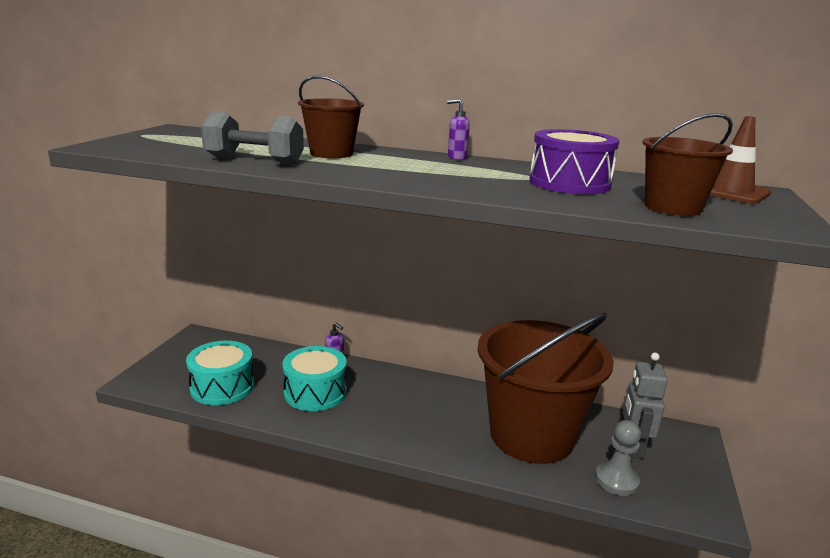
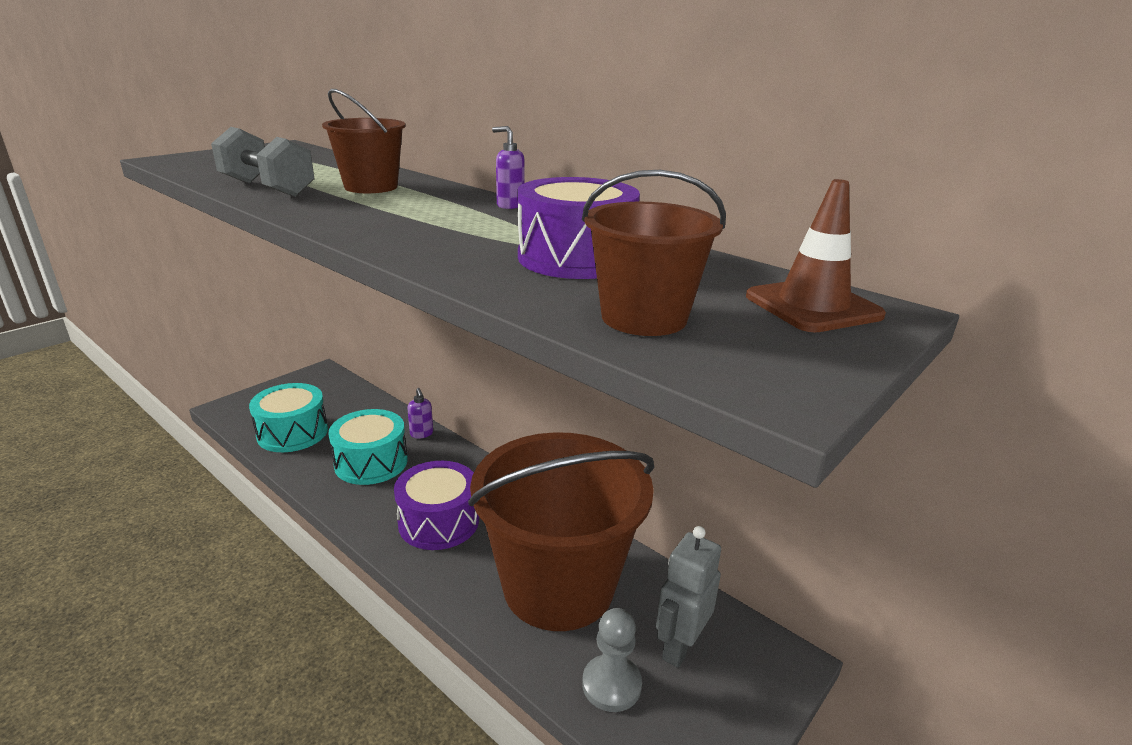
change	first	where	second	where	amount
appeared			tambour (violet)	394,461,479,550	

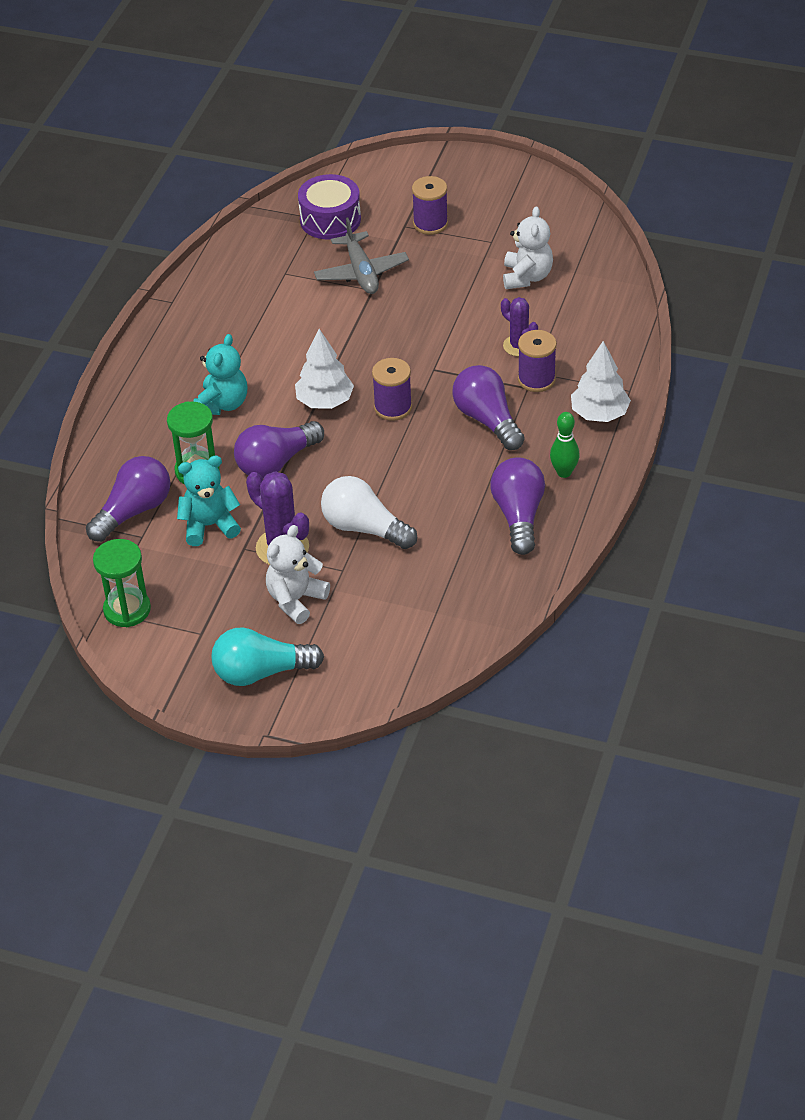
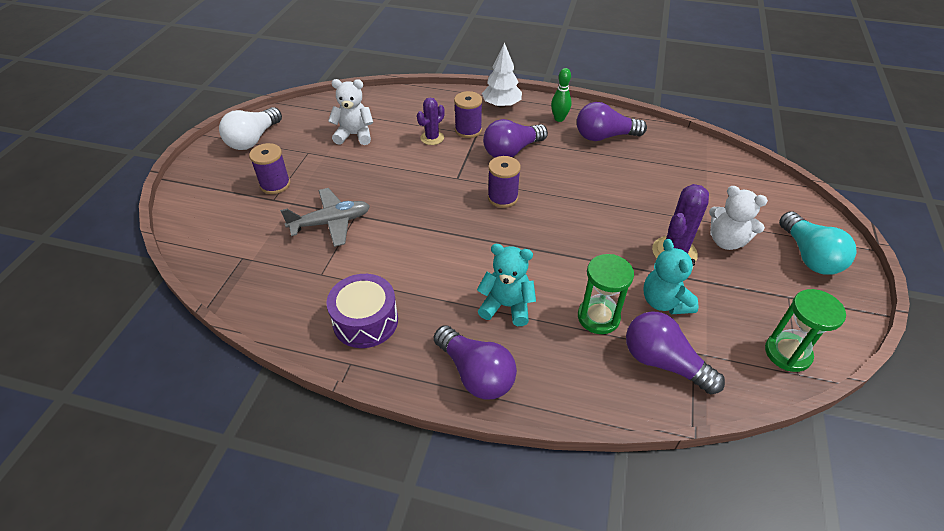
change	first	where	second	where	amount
relocated	ampoule (violet)	234,421,324,478		434,325,517,400	
missing	arbre (blanc)	295,329,354,409			
relocated	tambour (violet)	298,174,361,240		326,274,398,348	
relocated	ampoule (blanc)	321,476,417,549		219,107,282,150	

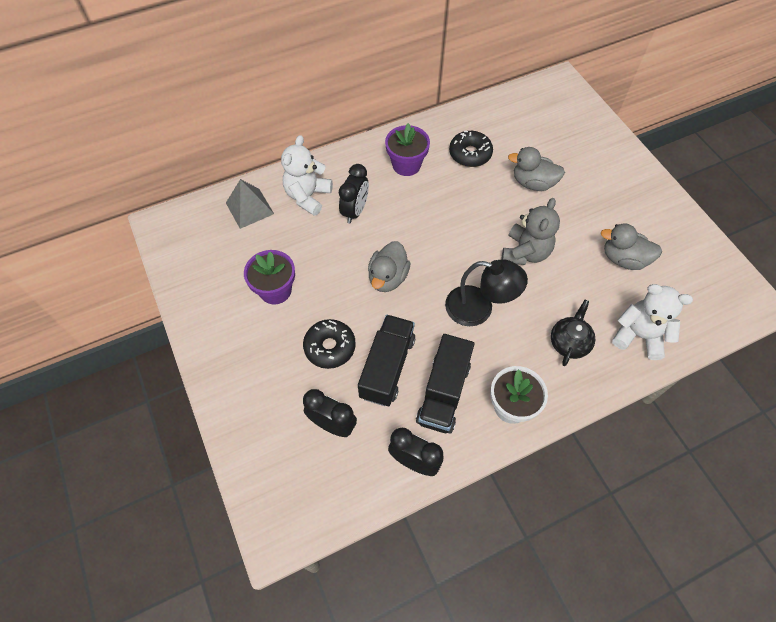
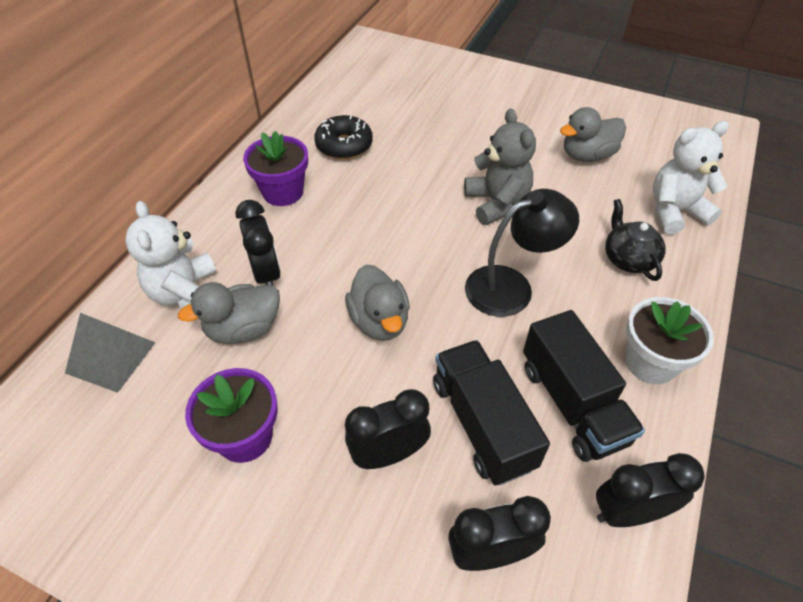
change	first	where	second	where	amount
exchanged	beignet (noir)	303,319,356,369	réveil (noir)	345,389,431,469	
relocated	canard (gris)	508,147,565,191		178,282,280,344	

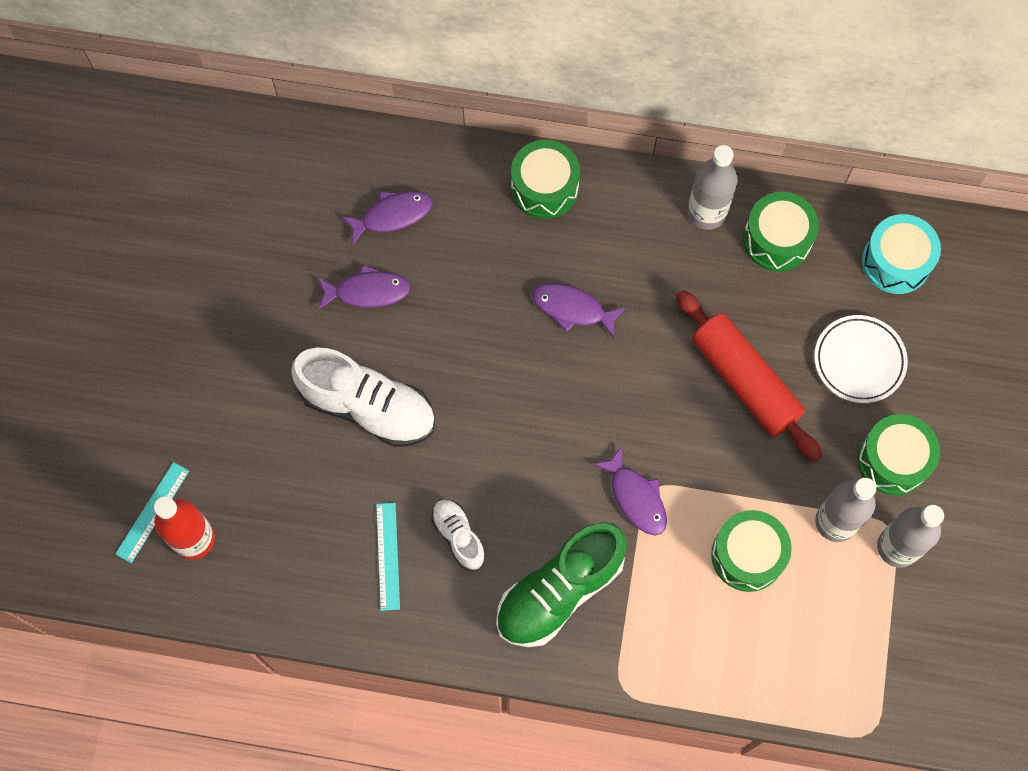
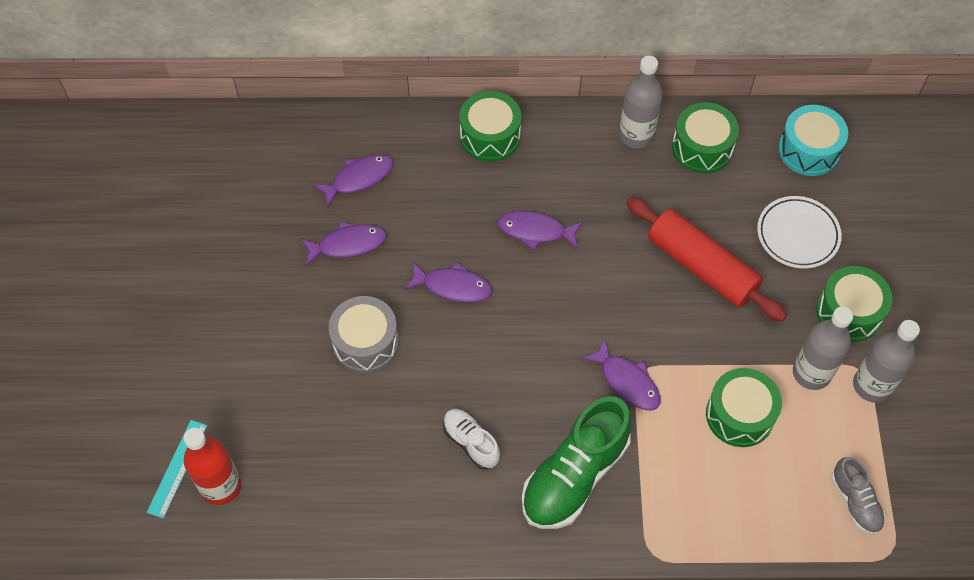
change	first	where	second	where	amount
exchanged	chaussure (blanc)	291,348,435,447	tambour (gris)	329,296,399,373	
missing	règle (turquoise)	376,503,400,611			
appeared			poisson (violet)	404,262,492,303	
appeared			chaussure (gris)	831,457,885,535	

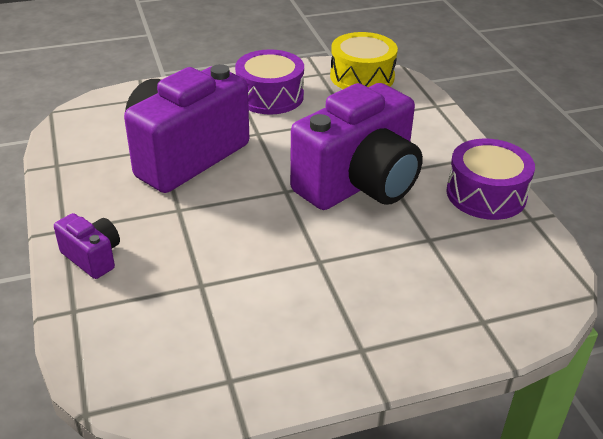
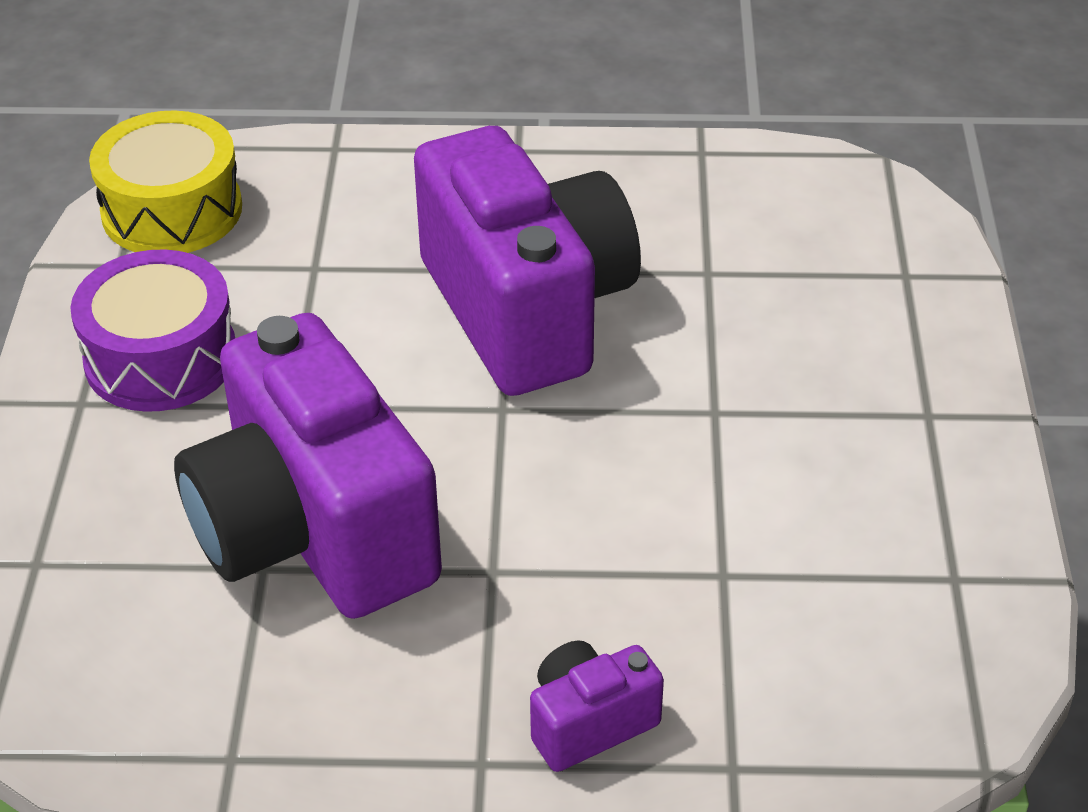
change	first	where	second	where	amount
missing	tambour (violet)	446,139,535,220			

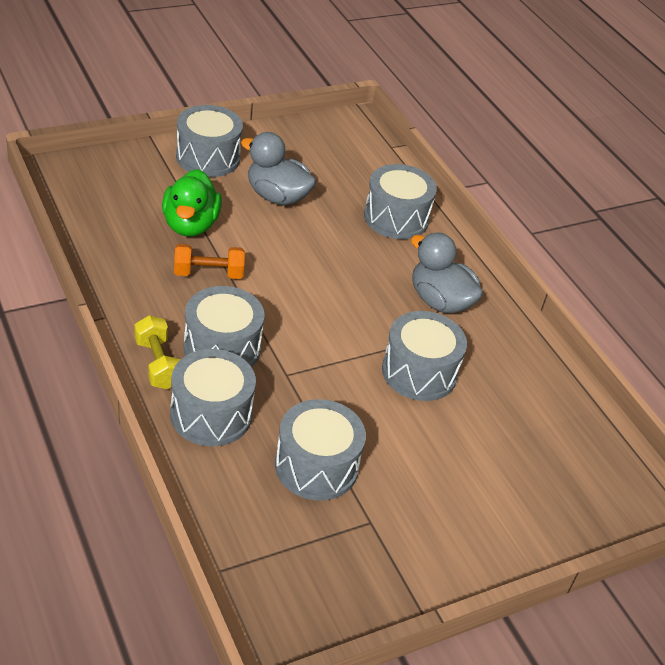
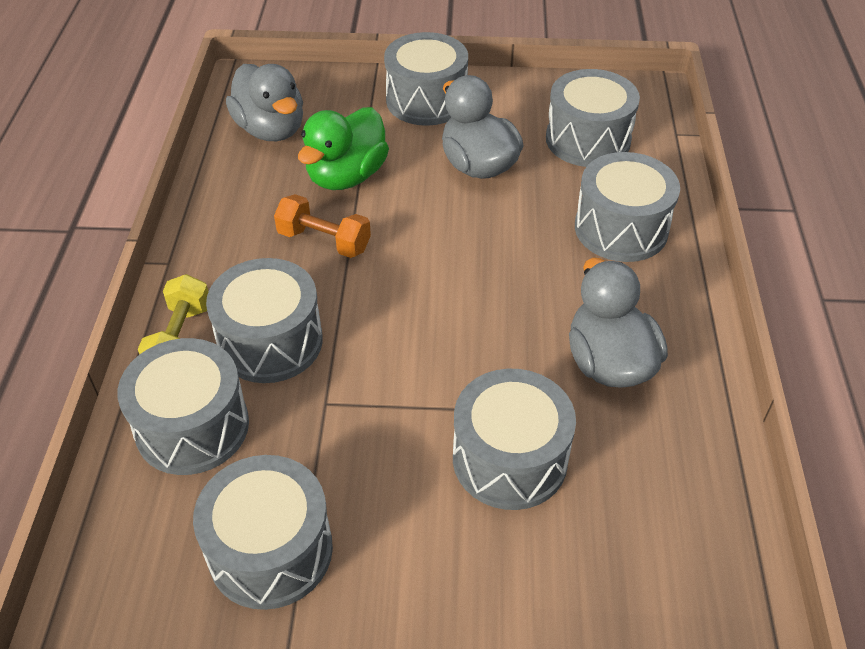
change	first	where	second	where	amount
appeared			canard (gris)	226,64,303,141	
appeared			tambour (gris)	546,69,640,167	

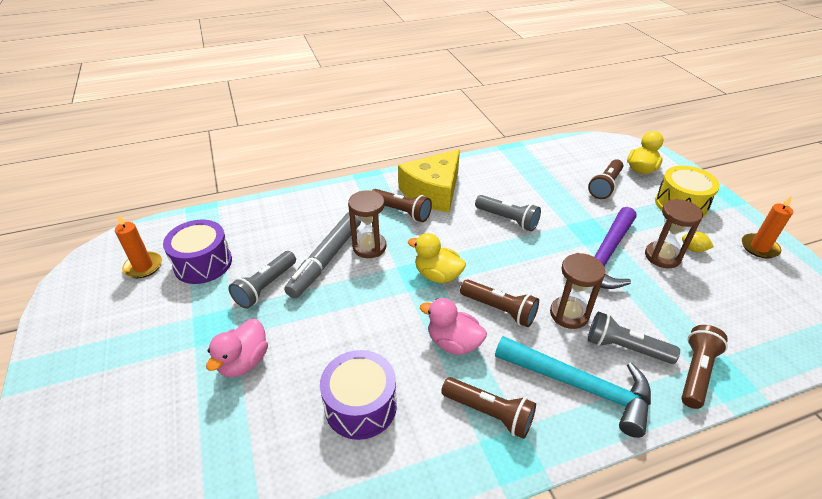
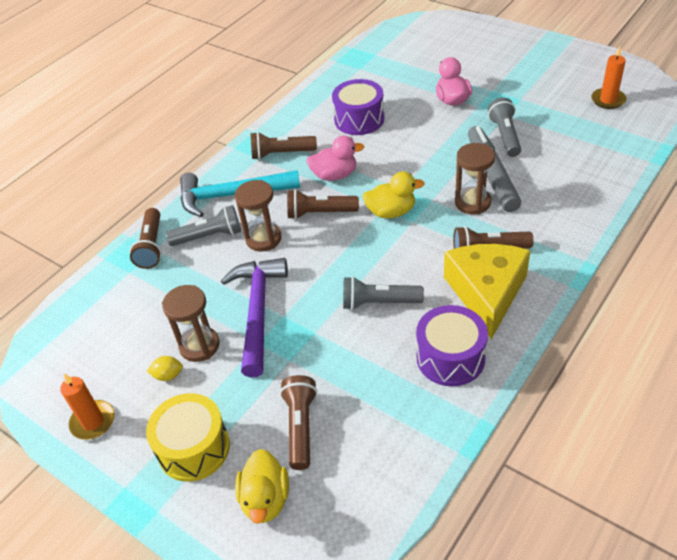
change	first	where	second	where	amount
relocated	tambour (violet)	163,220,232,284		416,305,488,386	

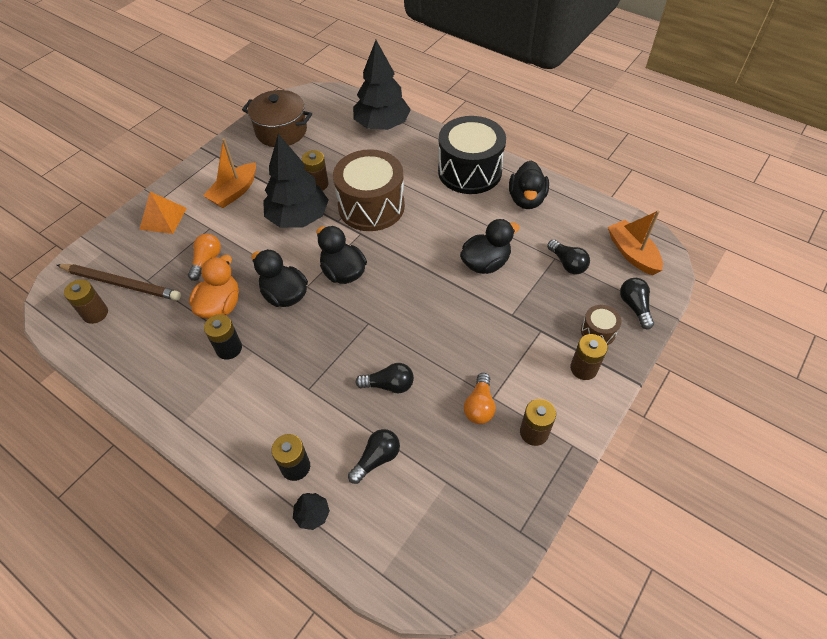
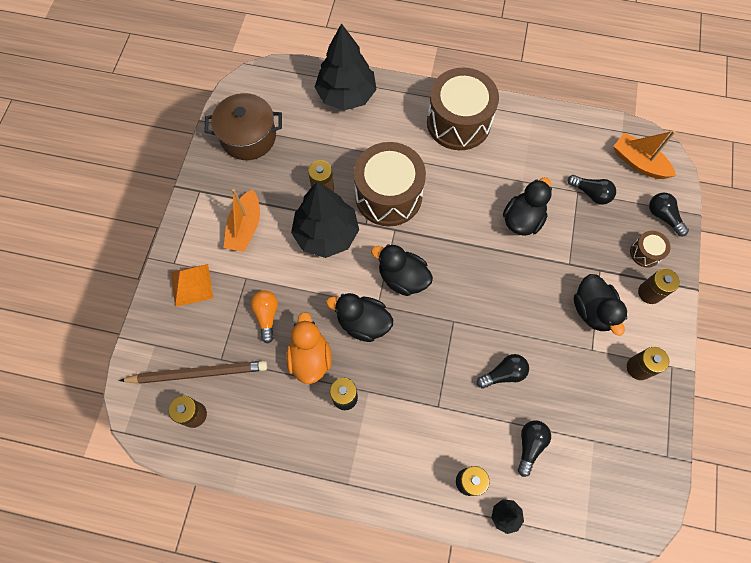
change	first	where	second	where	amount
colour	tambour (noir)	438,116,506,194	tambour (marron)	427,68,499,150	
missing	ampoule (orange)	464,373,496,424			
relocated	canard (noir)	509,161,549,209		574,274,627,336	

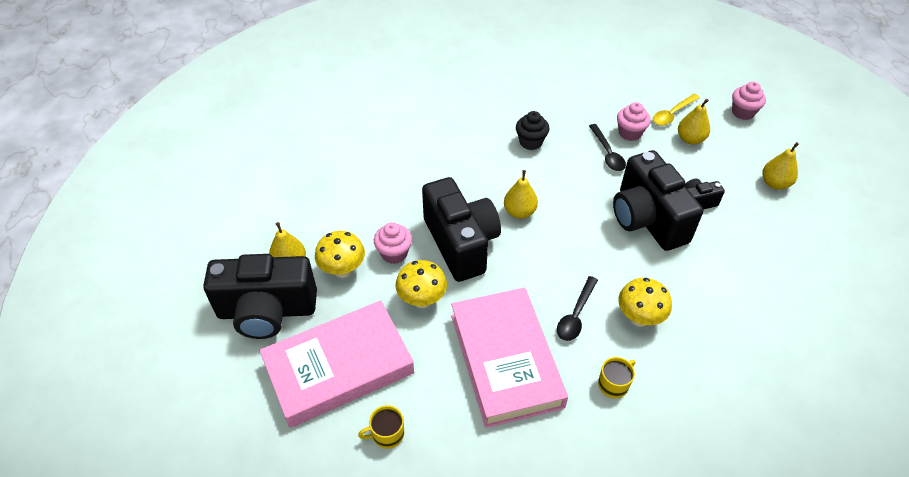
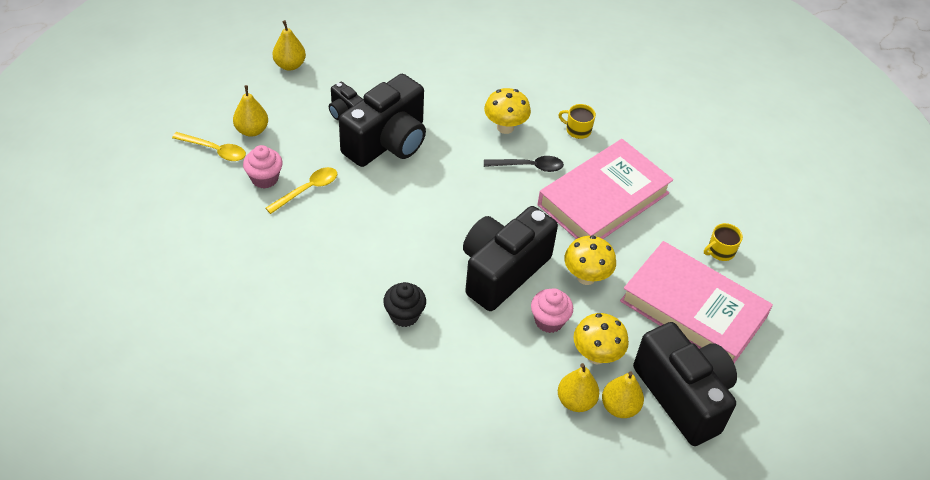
change	first	where	second	where	amount
spun	tasse (jaune)	358,405,404,449		704,223,743,261	105 degrees clockwise
relocated	poire (jaune)	504,170,538,219		558,363,599,412	
relocated	muffin (noir)	516,111,550,150		383,282,426,327	
colour	cuillère (noir)	589,124,626,171	cuillère (jaune)	266,167,337,214	
missing	muffin (rose)	732,82,766,120			

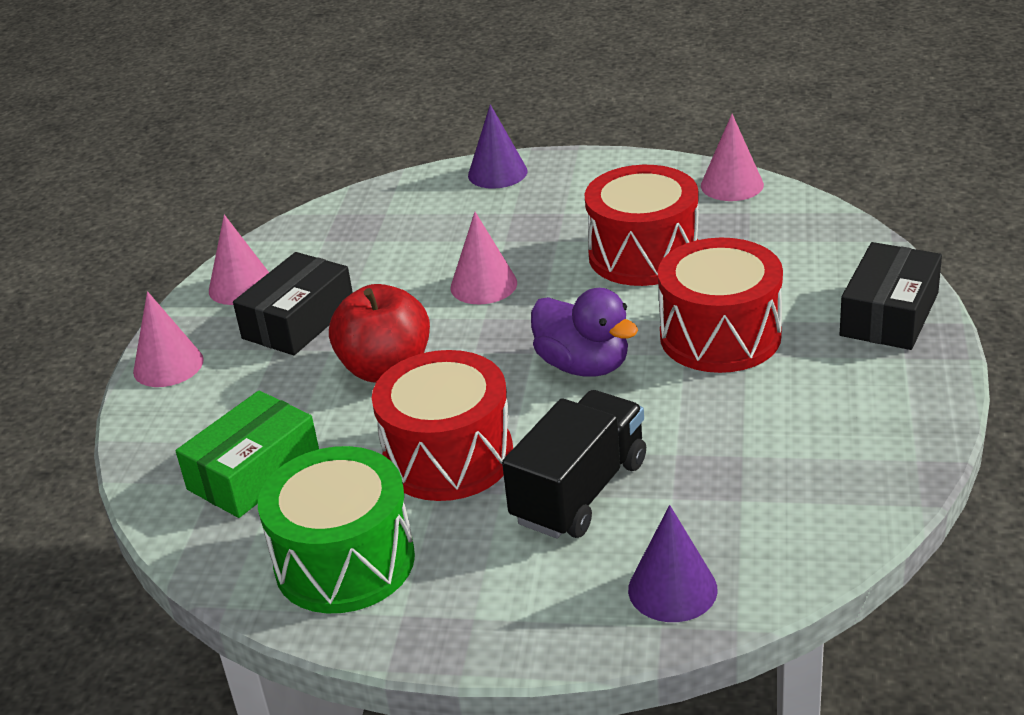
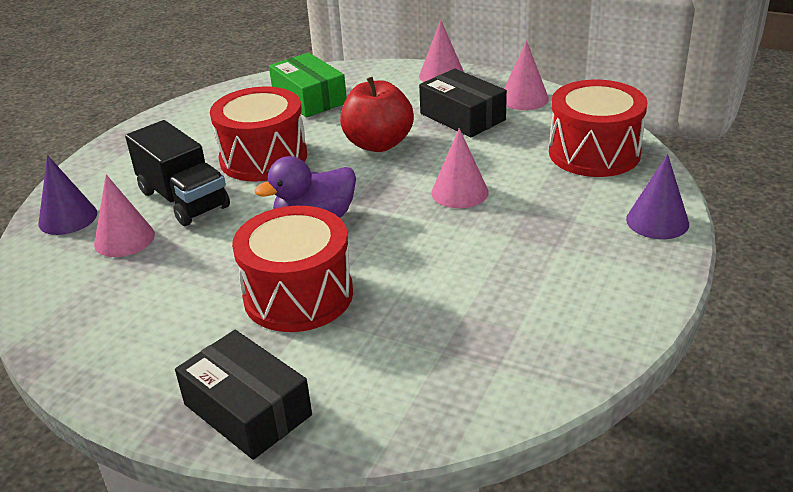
change	first	where	second	where	amount
missing	tambour (vert)	258,446,415,613			
relocated	tambour (rouge)	585,165,699,286		549,80,648,177	
relocated	cône (rose)	701,114,764,201		94,175,155,257	

